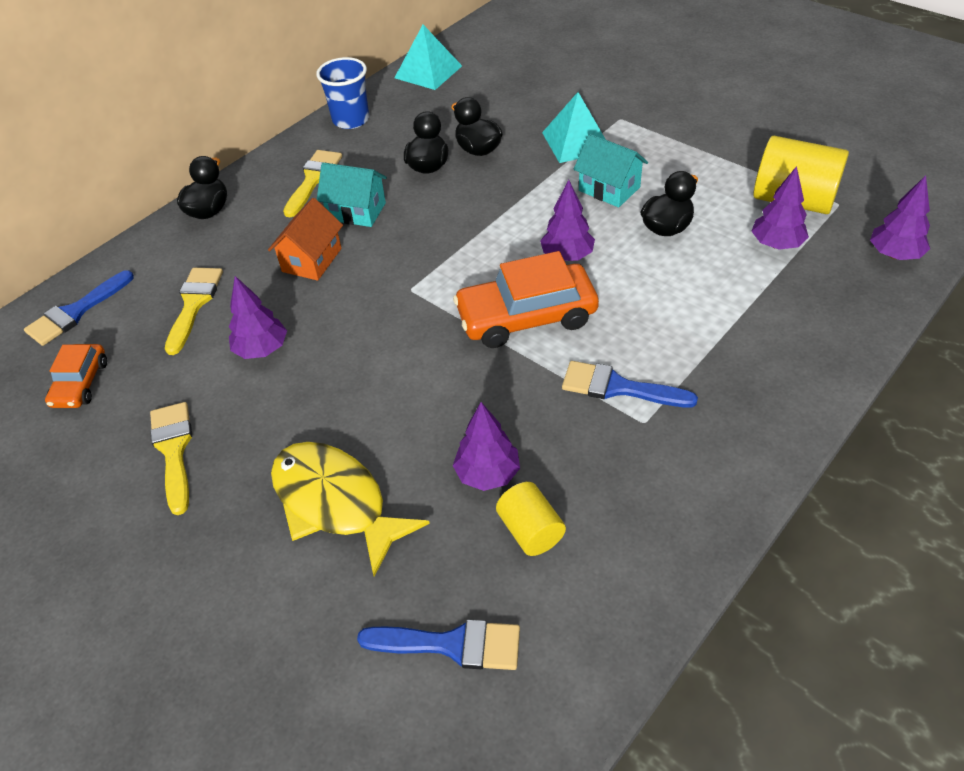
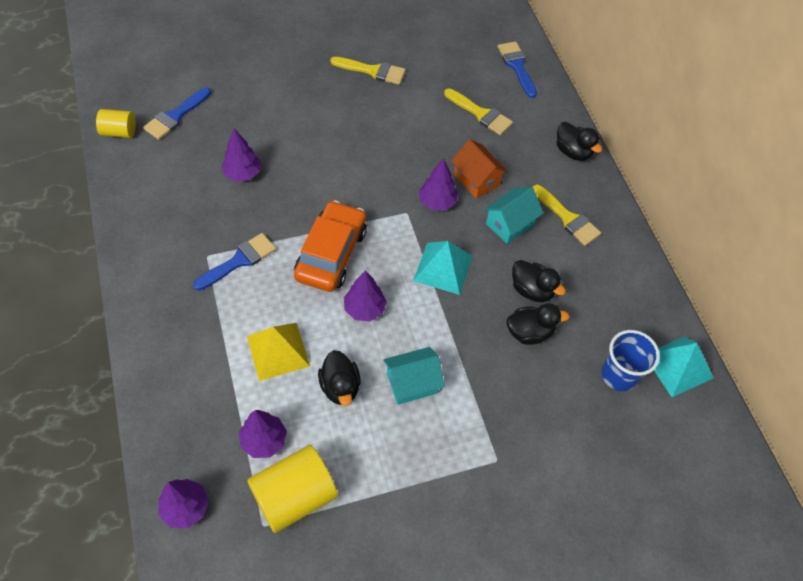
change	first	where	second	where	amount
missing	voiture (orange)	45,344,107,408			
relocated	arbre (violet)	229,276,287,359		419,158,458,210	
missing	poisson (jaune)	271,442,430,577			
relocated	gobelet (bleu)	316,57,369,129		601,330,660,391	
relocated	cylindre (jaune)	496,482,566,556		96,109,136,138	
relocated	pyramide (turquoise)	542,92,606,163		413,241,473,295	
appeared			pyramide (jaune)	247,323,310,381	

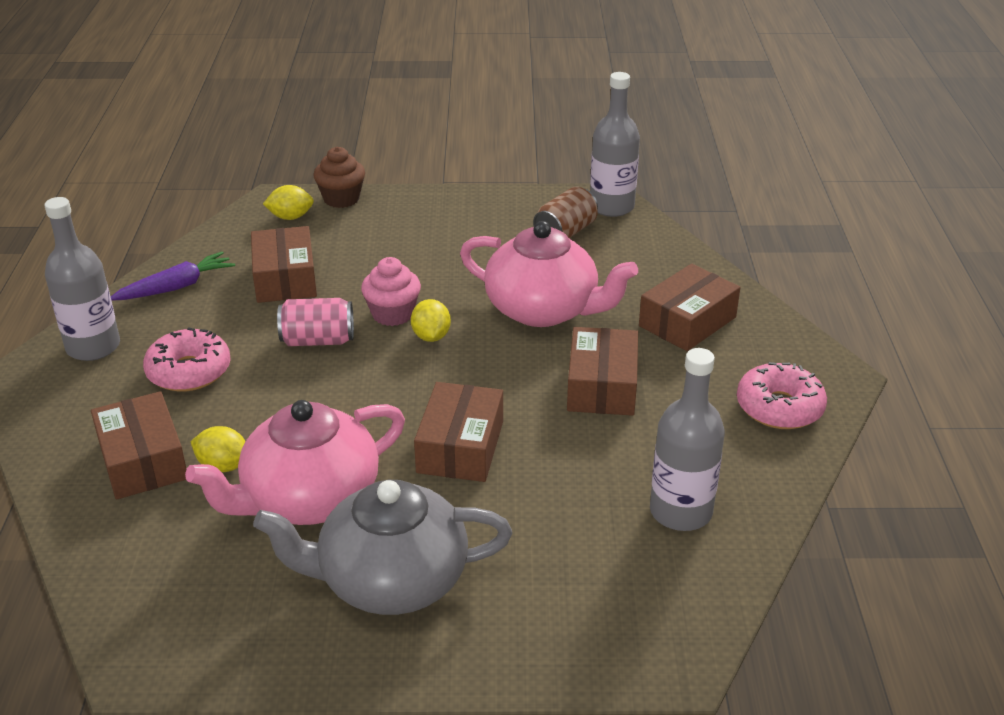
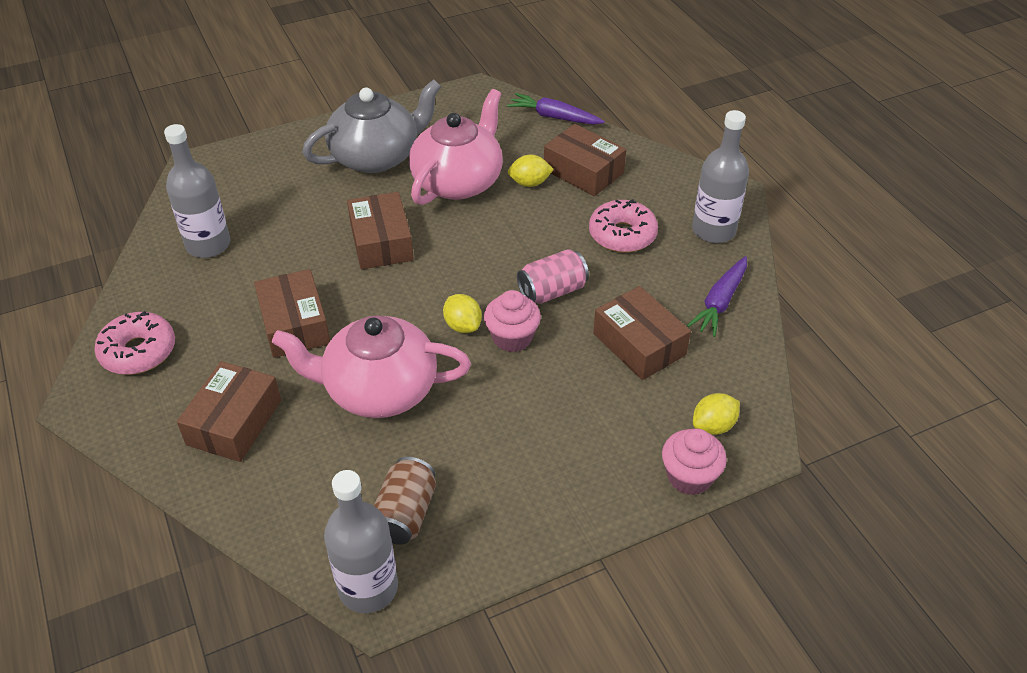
change	first	where	second	where	amount
colour	muffin (marron)	313,147,365,208	muffin (rose)	662,428,727,495	
appeared			carotte (violet)	507,93,605,125	

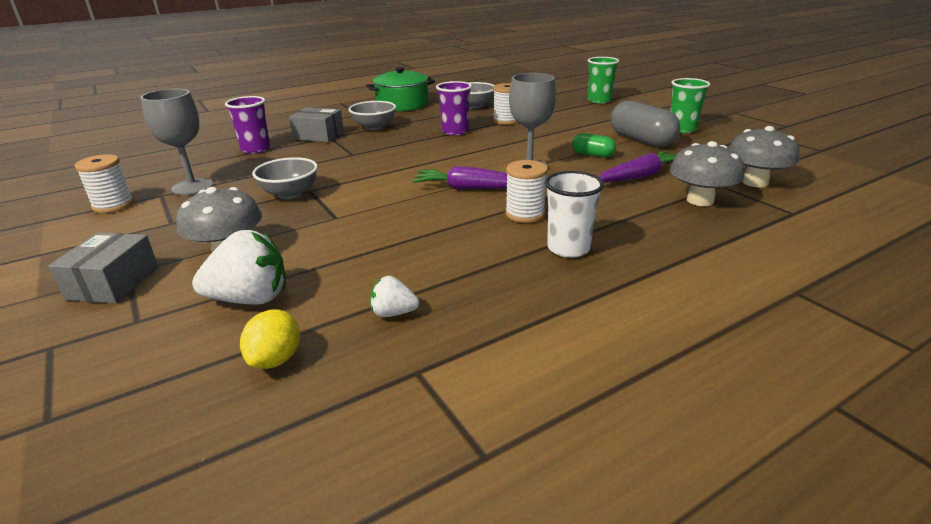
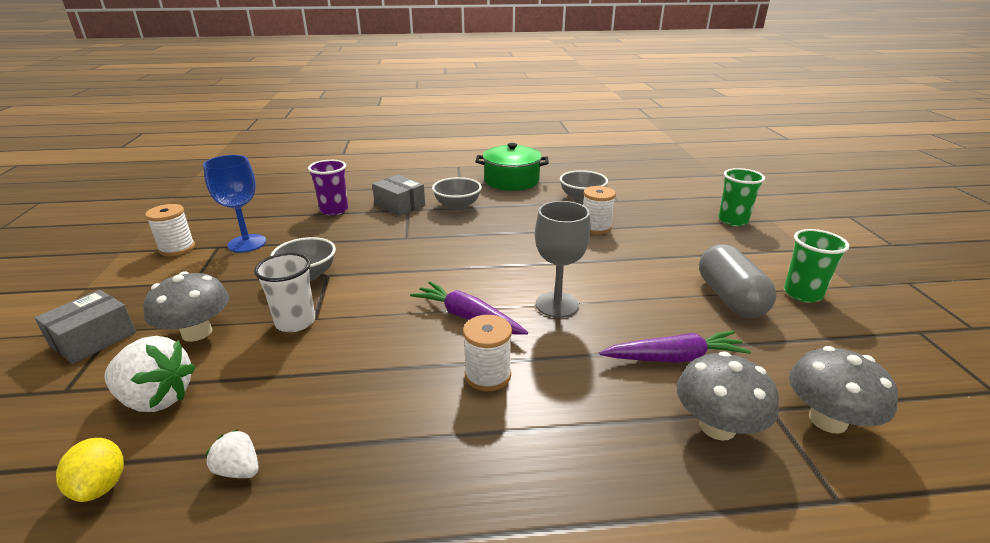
change	first	where	second	where	amount
colour	verre à pied (gris)	141,89,213,195	verre à pied (bleu)	203,155,266,253	
spun	citron (jaune)	240,310,300,369		56,438,124,502	60 degrees counterclockwise
missing	gobelet (violet)	436,81,472,135			
relocated	gobelet (blanc)	545,171,604,258		254,253,315,332	
missing	gélule (vert)	572,133,616,157			

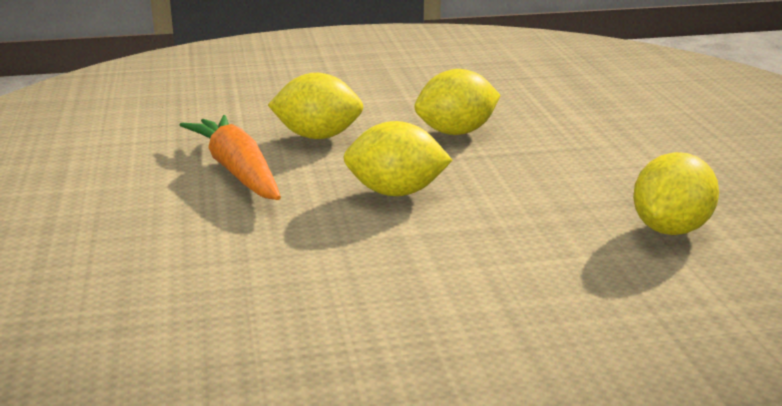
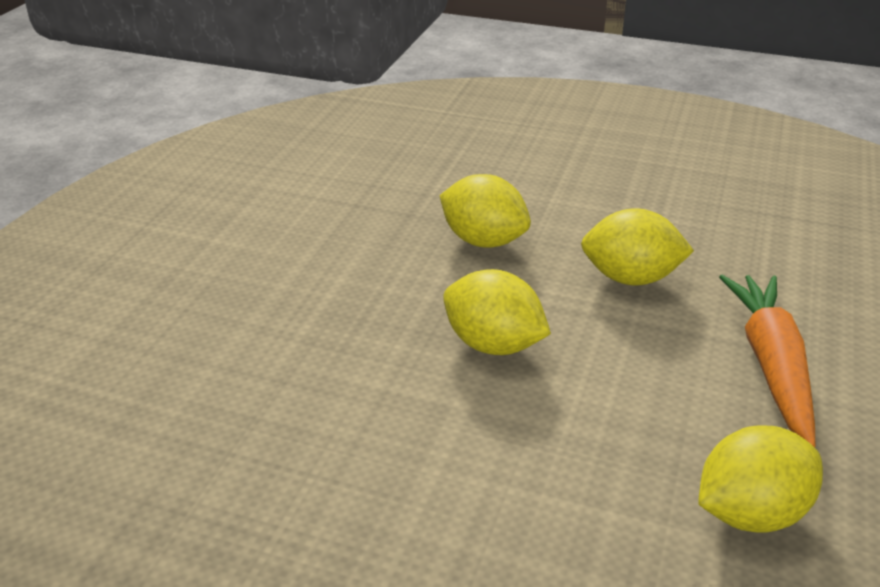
change	first	where	second	where	amount
relocated	carotte (orange)	180,115,281,200		719,275,815,447	

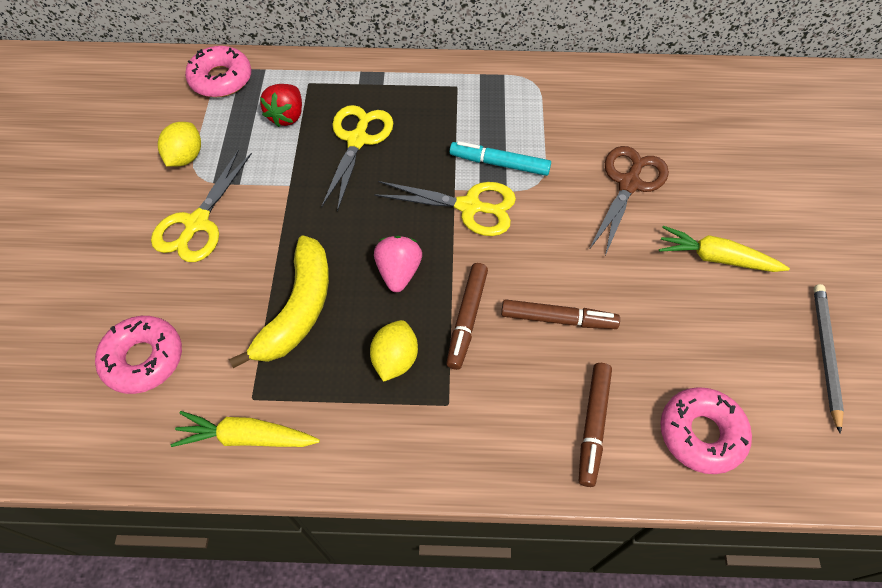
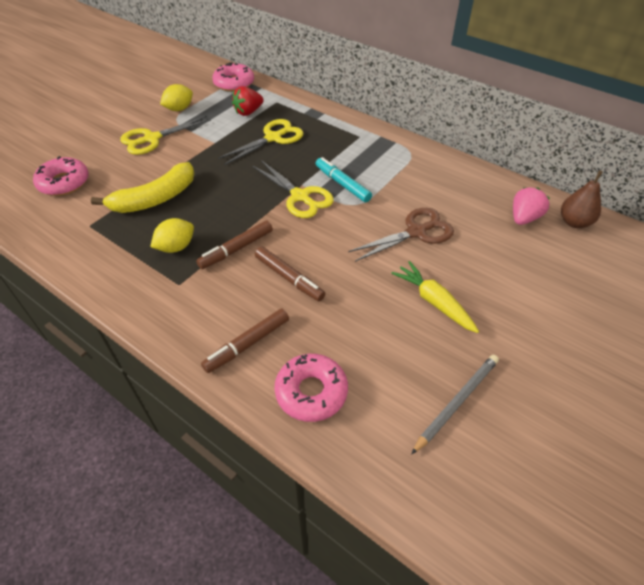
change	first	where	second	where	amount
missing	carotte (jaune)	171,411,320,447			
relocated	fraise (rose)	374,236,422,292		513,187,550,225	
appeared			poire (marron)	561,170,603,228	

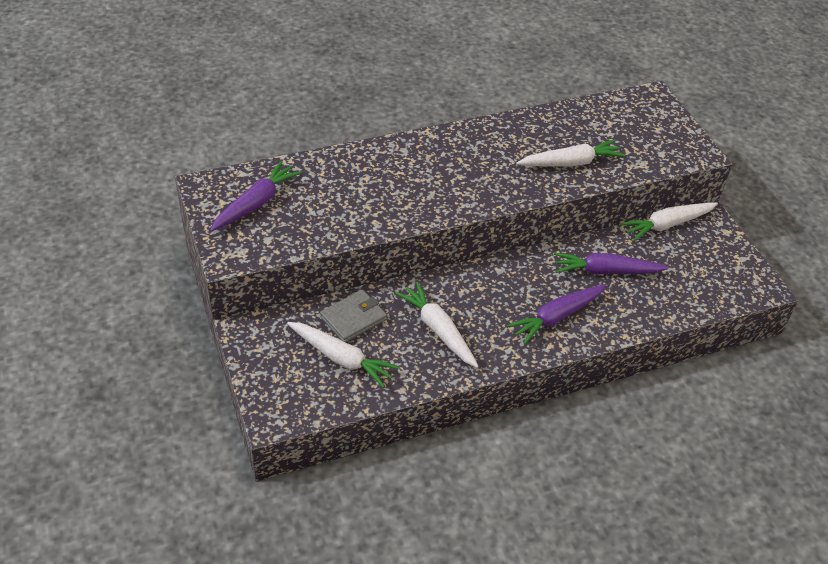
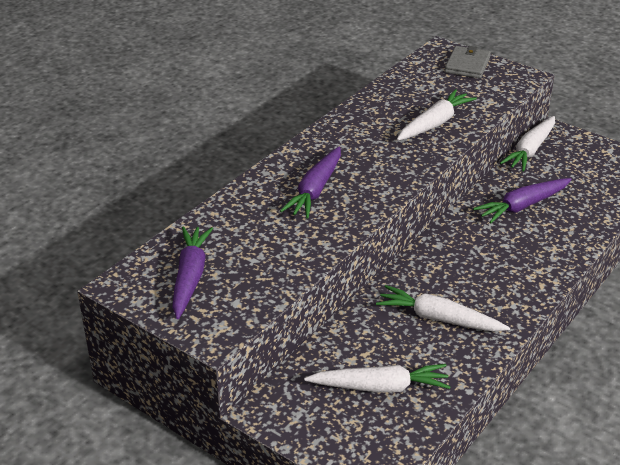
change	first	where	second	where	amount
relocated	portefeuille (gris)	320,289,387,342		445,46,491,78	
relocated	carotte (violet)	507,284,606,344		280,146,341,218	

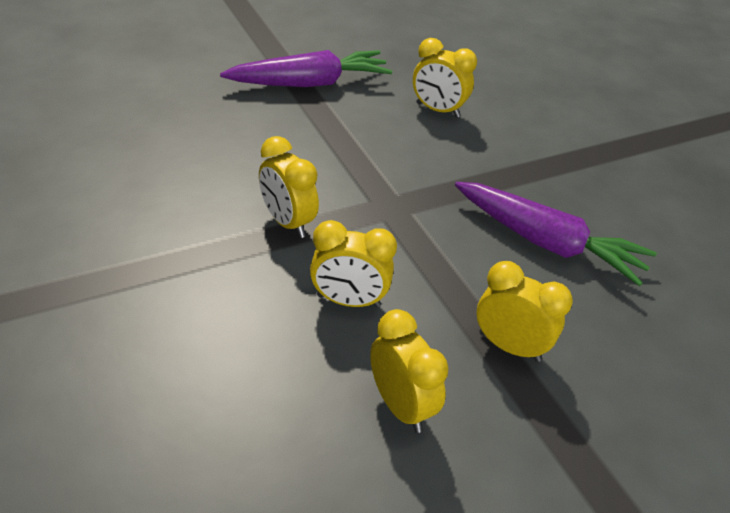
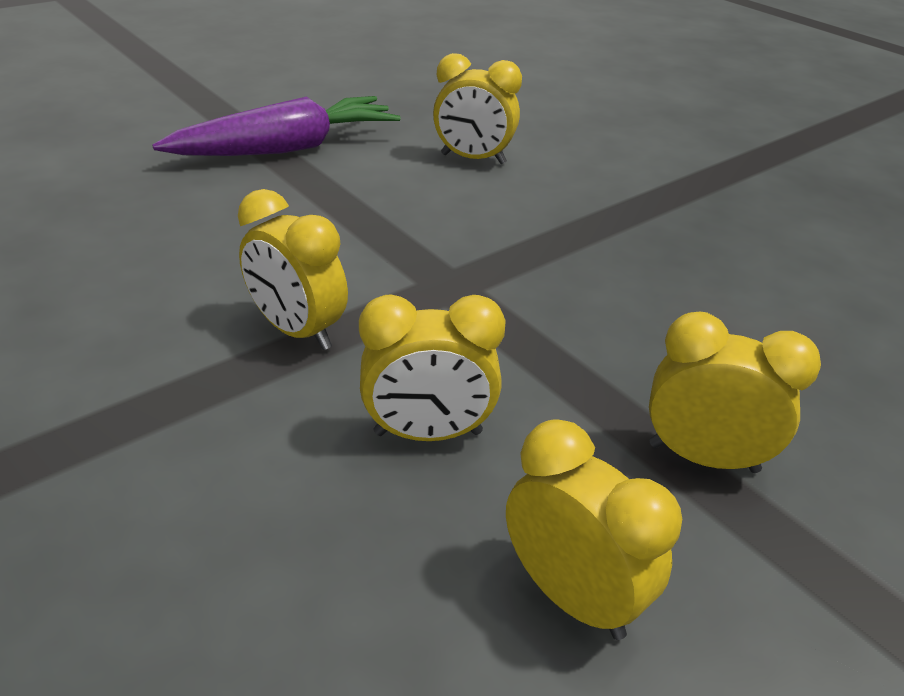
change	first	where	second	where	amount
missing	carotte (violet)	455,182,657,286			

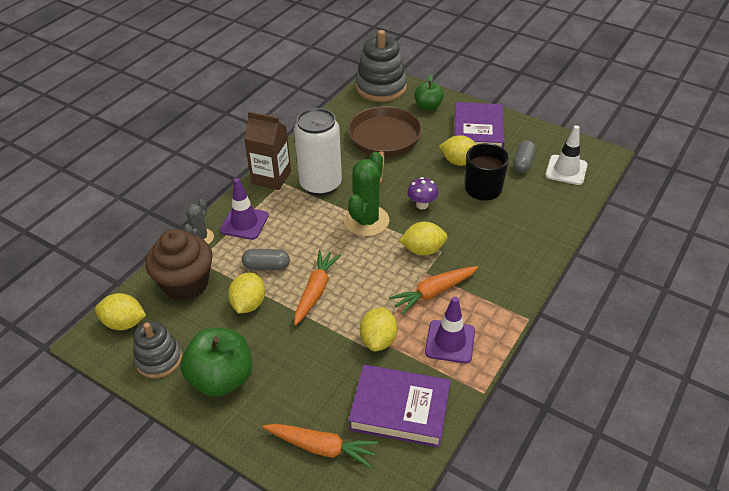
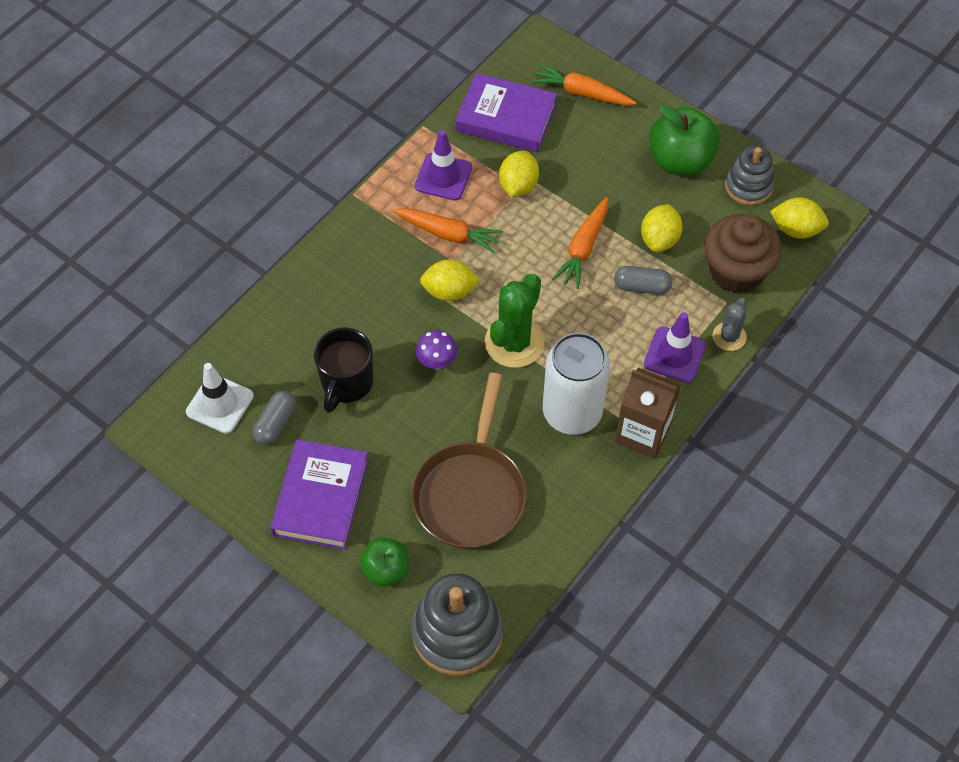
change	first	where	second	where	amount
spun	carotte (orange)	389,266,478,315		393,208,503,253	45 degrees clockwise
missing	citron (jaune)	439,135,477,166			

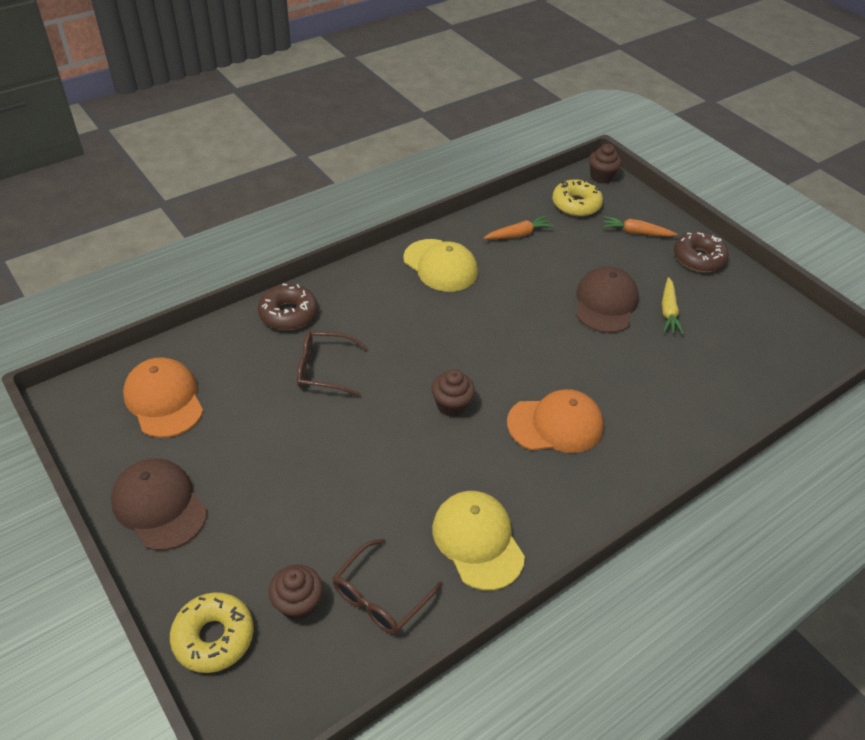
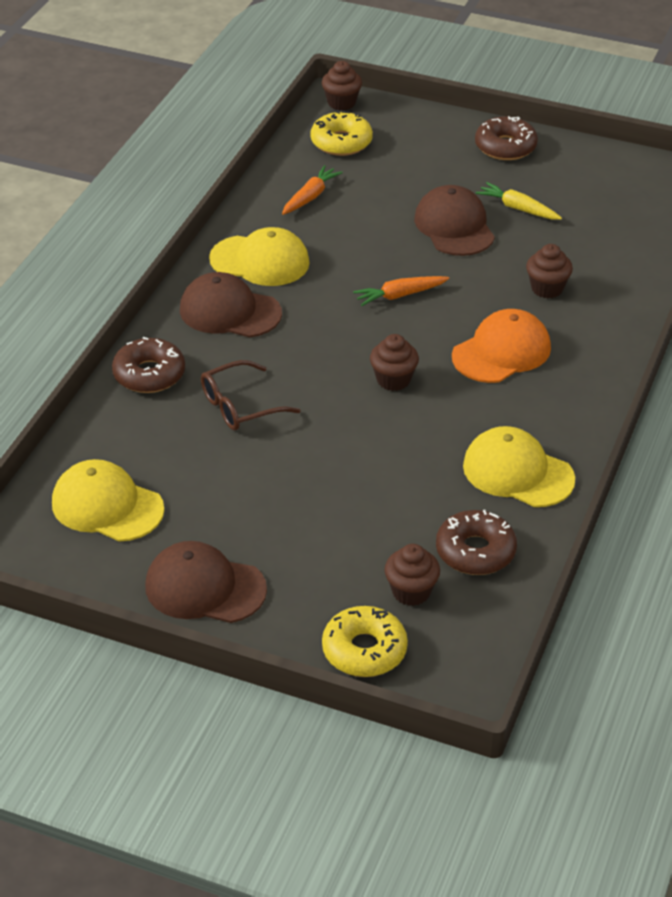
change	first	where	second	where	amount
colour	casquette (orange)	123,357,203,438	casquette (jaune)	52,459,164,542	
exchanged	lunettes (marron)	333,539,443,634	beignet (marron)	436,510,517,575	
relocated	carotte (orange)	602,216,677,237		353,276,449,306	
spun	carotte (jaune)	662,277,684,335		476,182,562,220	150 degrees clockwise
appeared			casquette (marron)	180,272,282,338	
appeared			muffin (marron)	526,244,573,298	

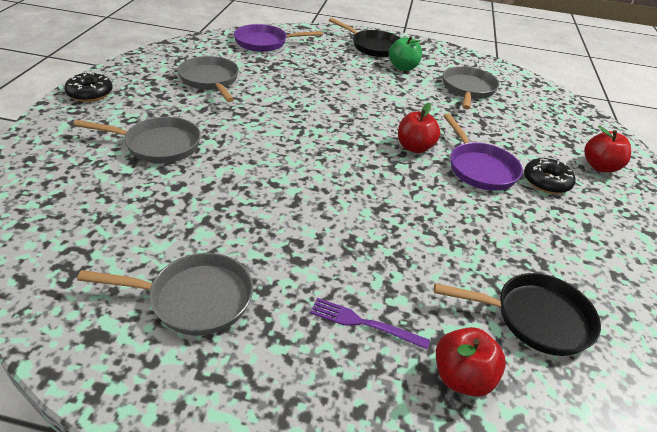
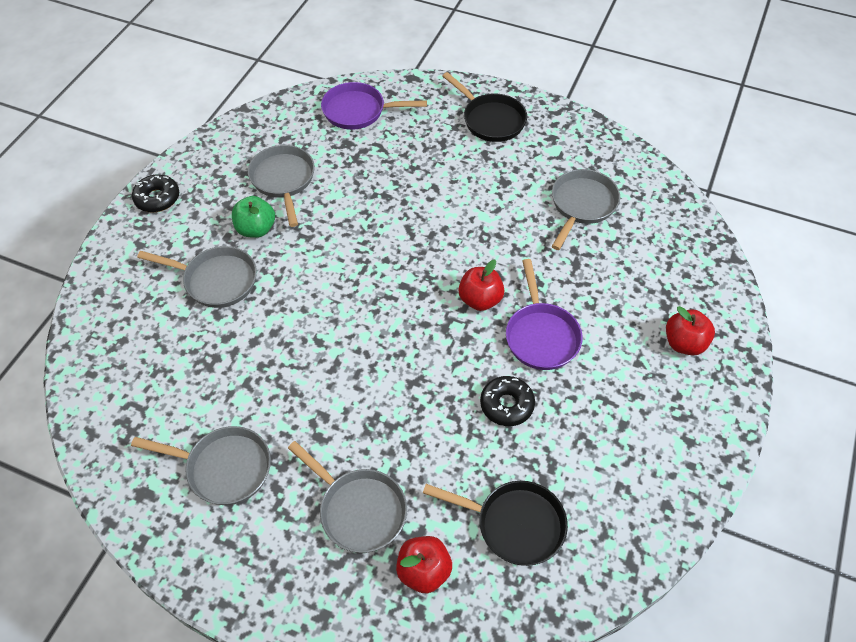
change	first	where	second	where	amount
exchanged	fourchette (violet)	310,298,430,349	poêle (gris)	288,441,407,553	
relocated	pomme (vert)	389,36,422,71		232,196,275,238	
relocated	beignet (noir)	524,158,575,194		480,376,535,426	

